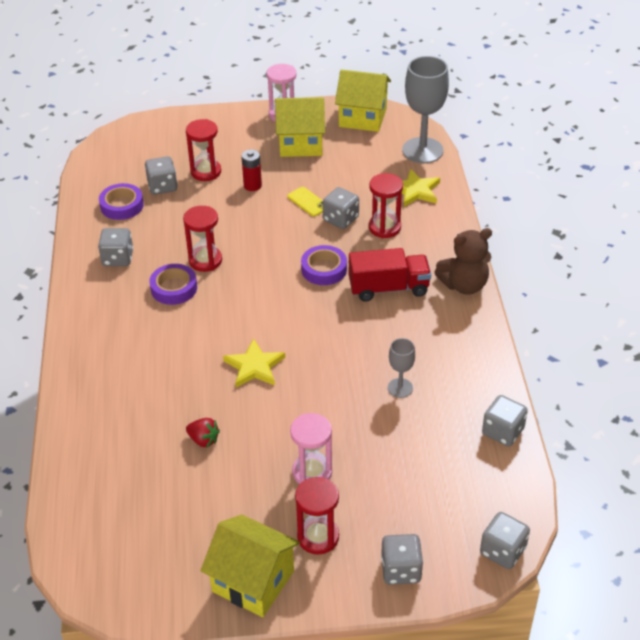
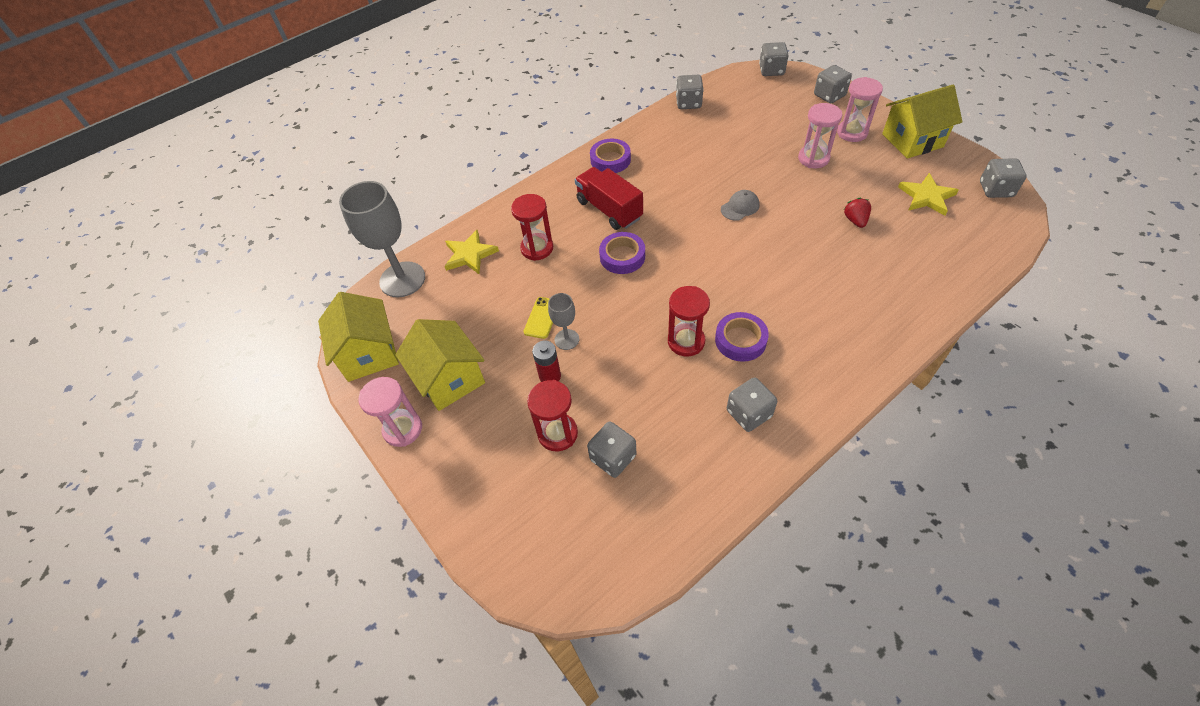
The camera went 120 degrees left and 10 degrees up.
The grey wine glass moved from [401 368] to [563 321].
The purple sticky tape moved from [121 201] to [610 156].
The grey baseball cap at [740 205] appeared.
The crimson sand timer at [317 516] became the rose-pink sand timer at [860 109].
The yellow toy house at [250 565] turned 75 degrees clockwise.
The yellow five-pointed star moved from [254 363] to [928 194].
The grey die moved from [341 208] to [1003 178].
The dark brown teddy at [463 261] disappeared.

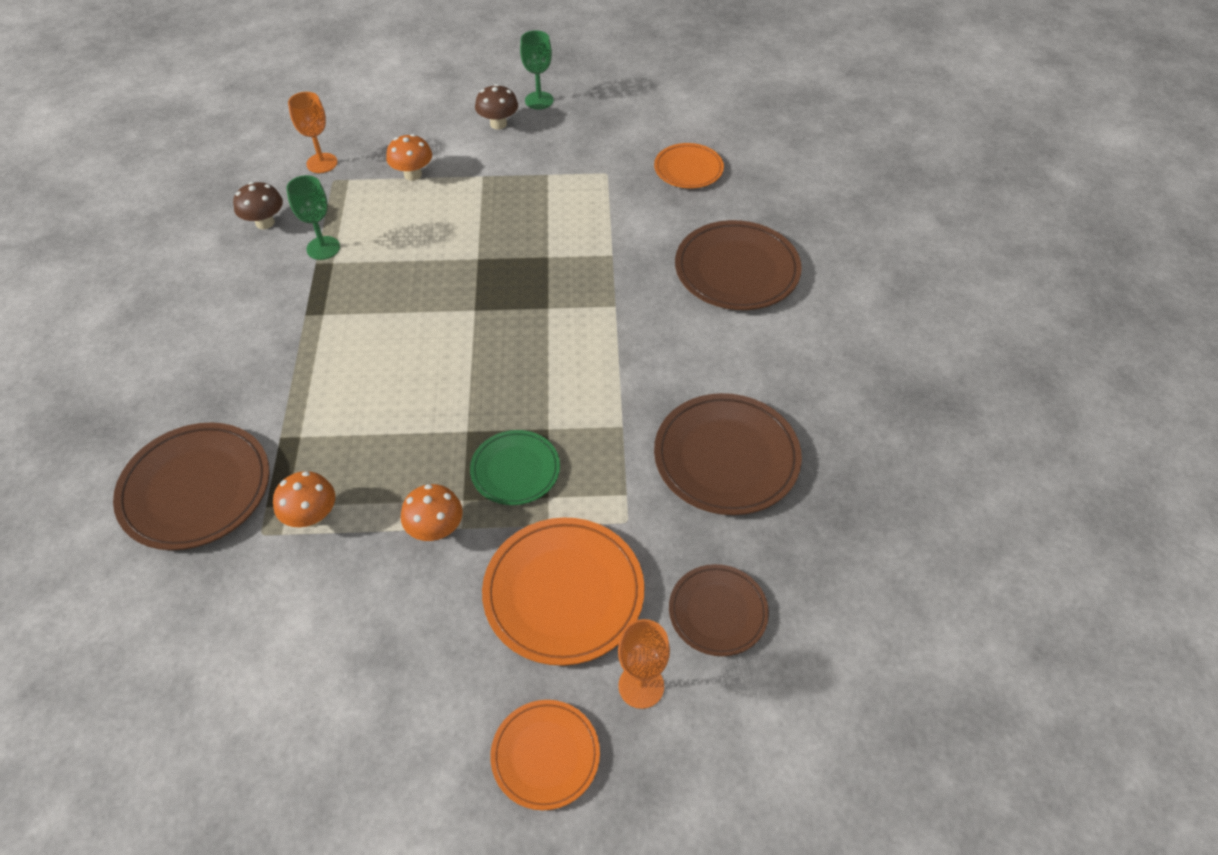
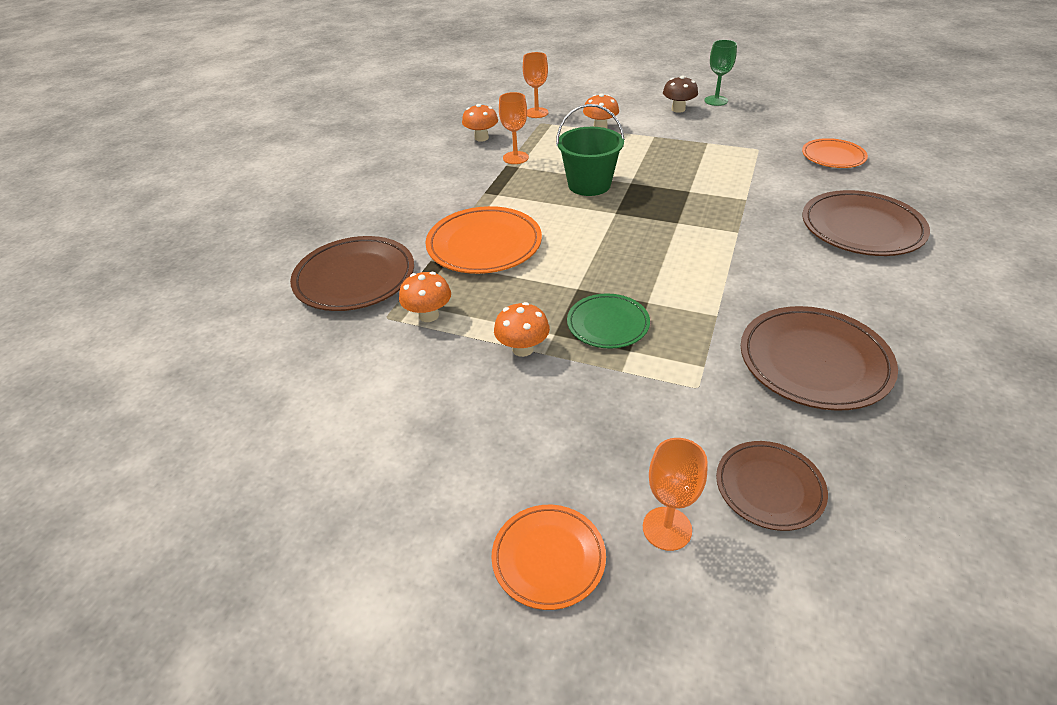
The camera went 25 degrees right and 10 degrees down.
The bright orange dinner plate moved from [563 591] to [483 240].
The dark brown mushroom at [258 205] became the bright orange mushroom at [480 123].
The green wine glass at [313 217] became the bright orange wine glass at [514 128].
The green bucket at [590 150] appeared.

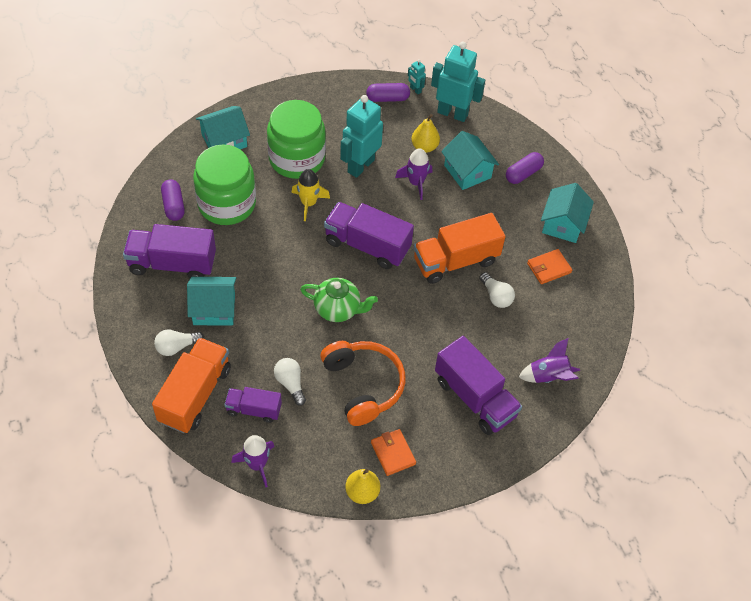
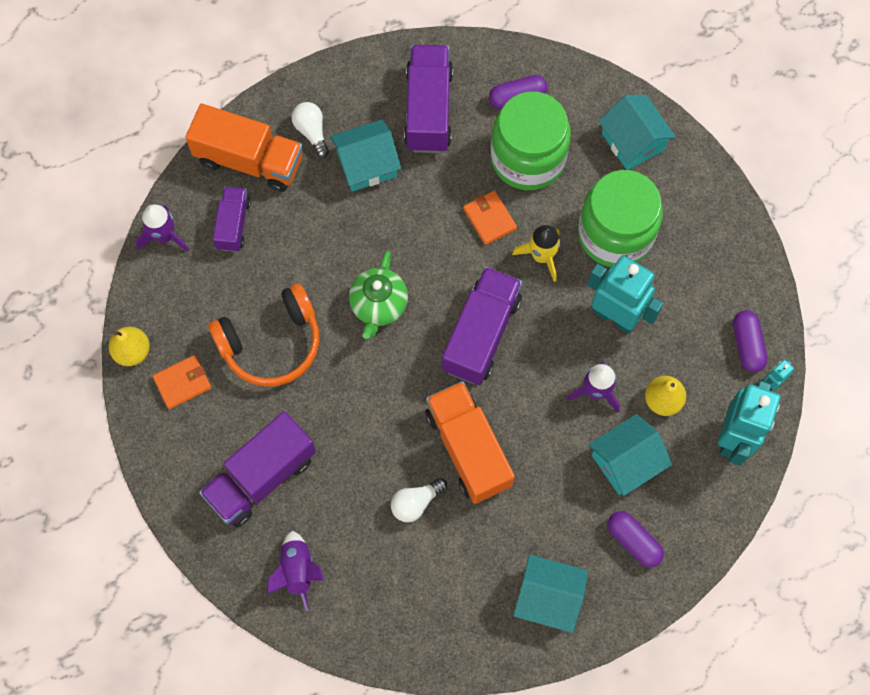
The camera went 90 degrees right and 15 degrees up.
The turquoise toy house at [211 301] turned 75 degrees clockwise.
The bright orange wallet moved from [549 266] to [490 217].
The pure white light bulb at [290 382] disappeared.

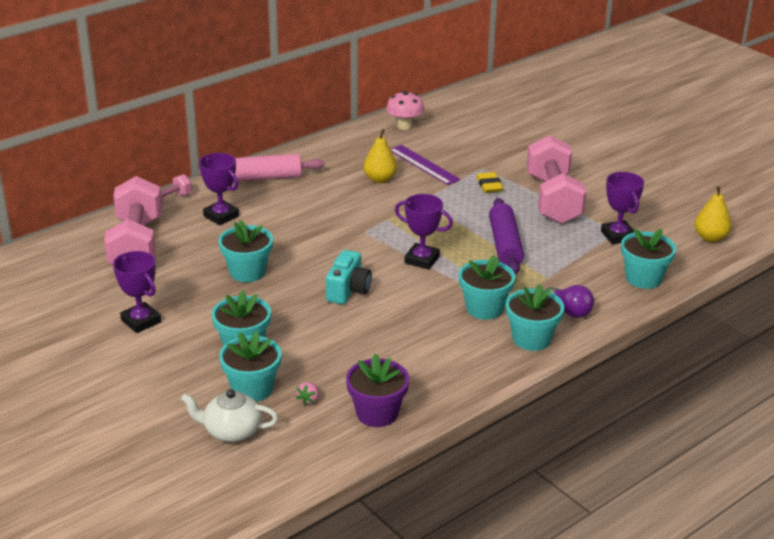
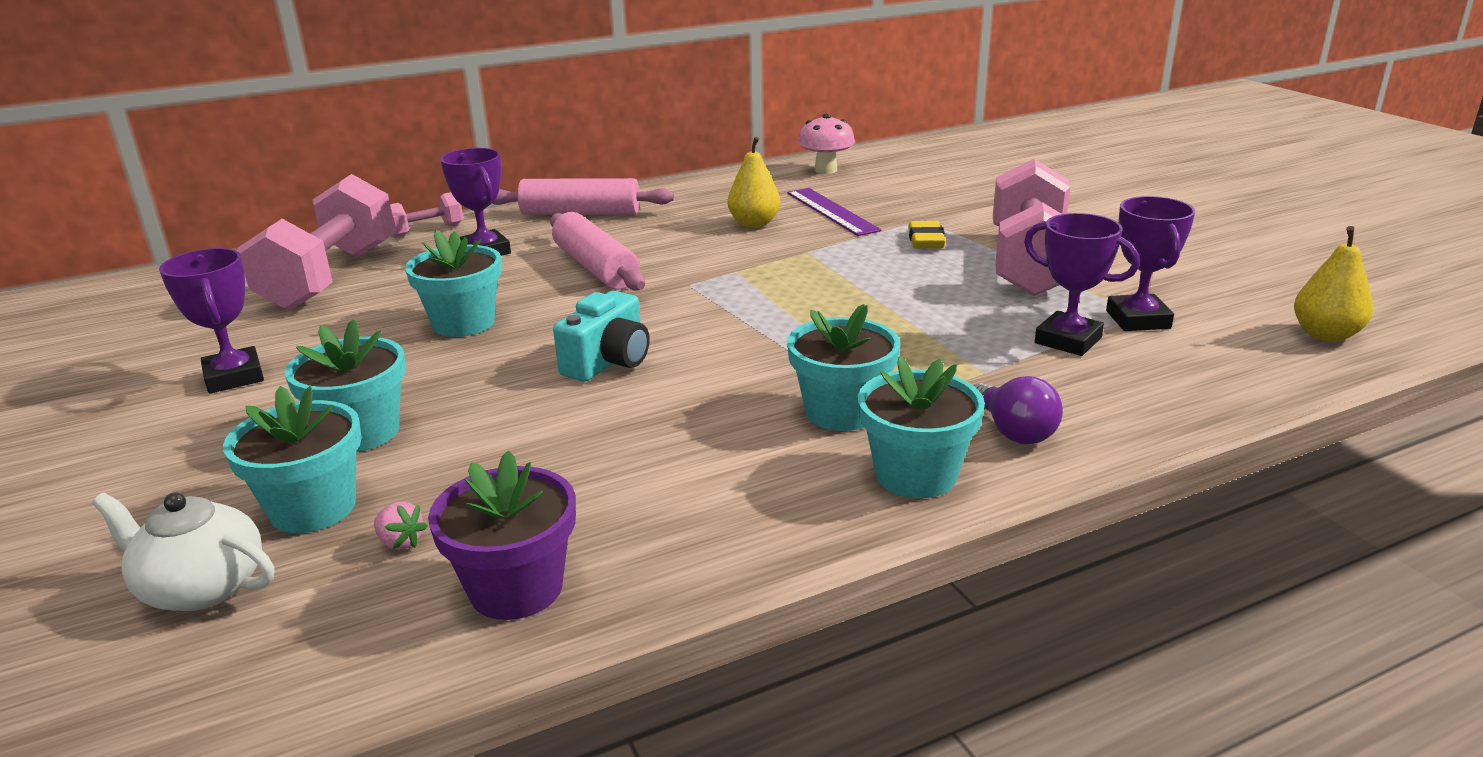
The camera went 15 degrees right and 5 degrees down.
The rose-pink berry at [307 393] turned 90 degrees counterclockwise.
The rose-pink rolling pin at [597 251] appeared.
The purple prize cup moved from [424 232] to [1082 284].
The purple rolling pin at [506 236] disappeared.
The turquoise flower pot at [648 258] disappeared.

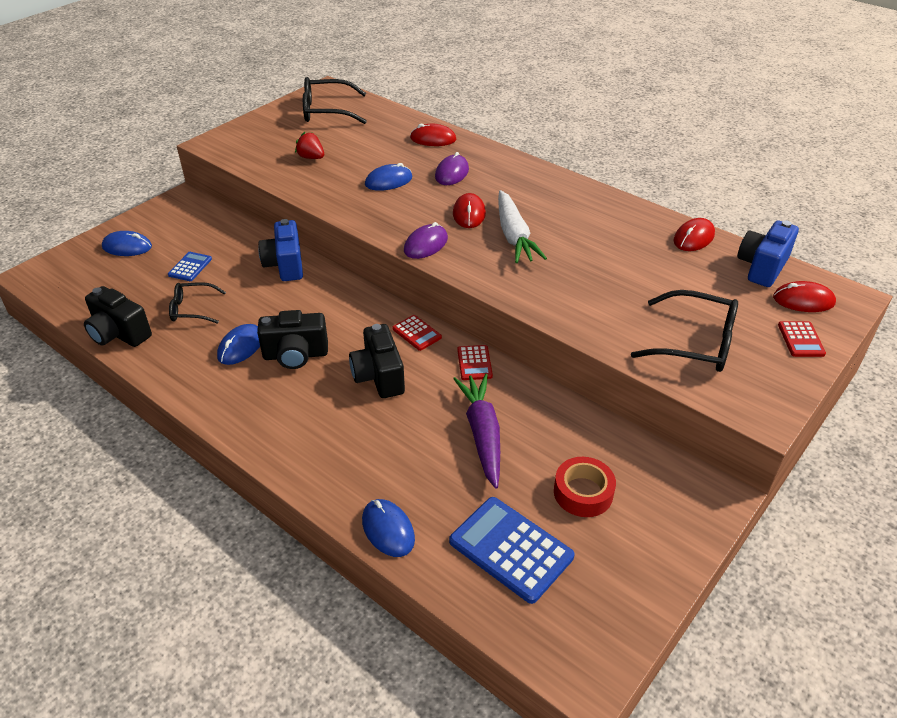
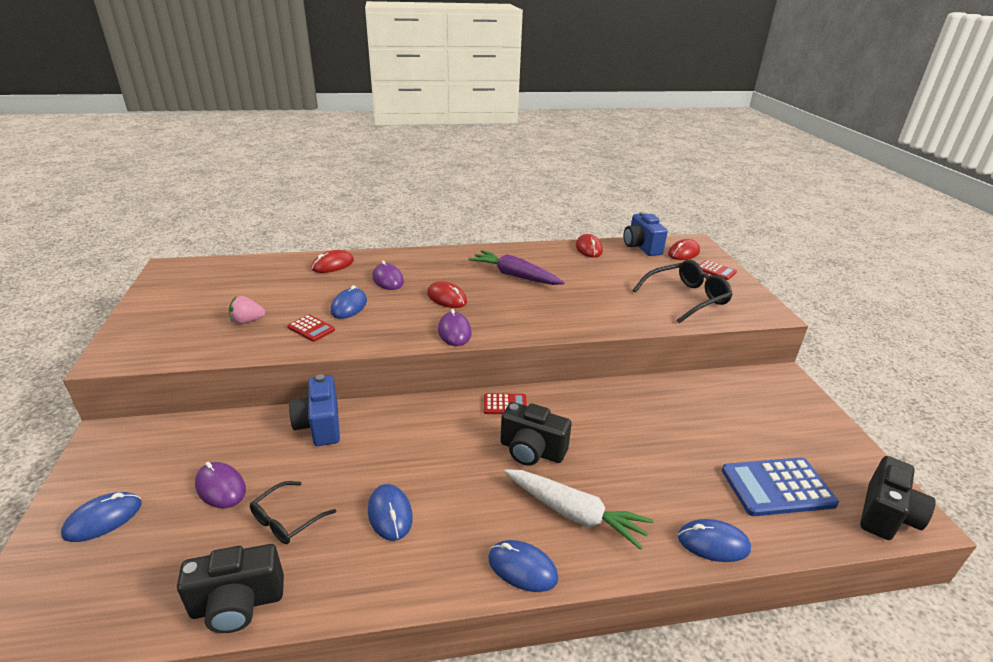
The camera went 50 degrees left and 10 degrees down.
The royal blue pocket calculator at [190 266] was replaced by the purple PC mouse at [220 485].
The crimson berry at [309 145] became the rose-pink berry at [247 310].
The crimson pocket calculator moved from [475 362] to [311 328].
The royal blue compact camera at [280 250] turned 45 degrees clockwise.
The purple root vegetable moved from [476 431] to [517 267].
The royal blue PC mouse at [523 566] appeared.
The pure white root vegetable moved from [522 226] to [578 509].
The black compact camera moved from [292 339] to [898 498].
The black glasses at [335 100] disappeared.
The crimson sticky tape at [585 487] disappeared.

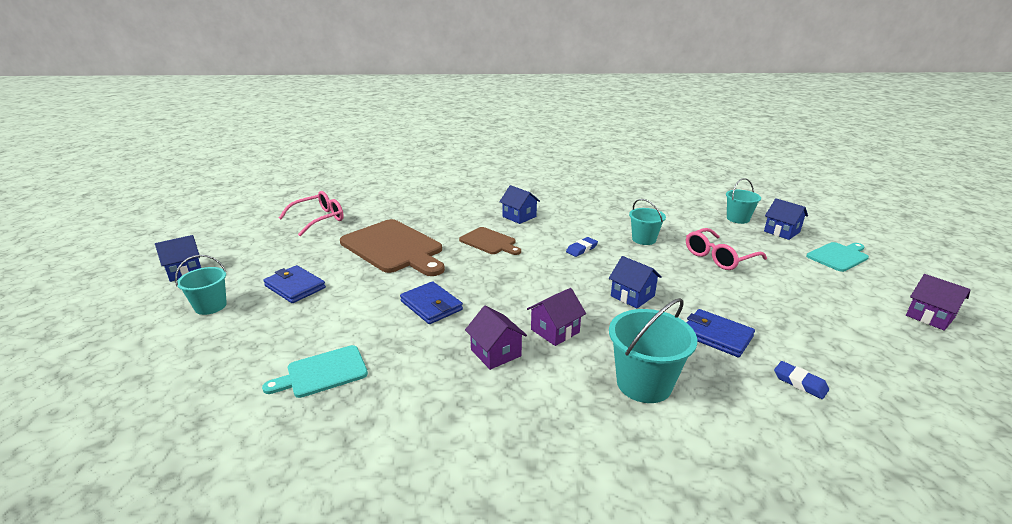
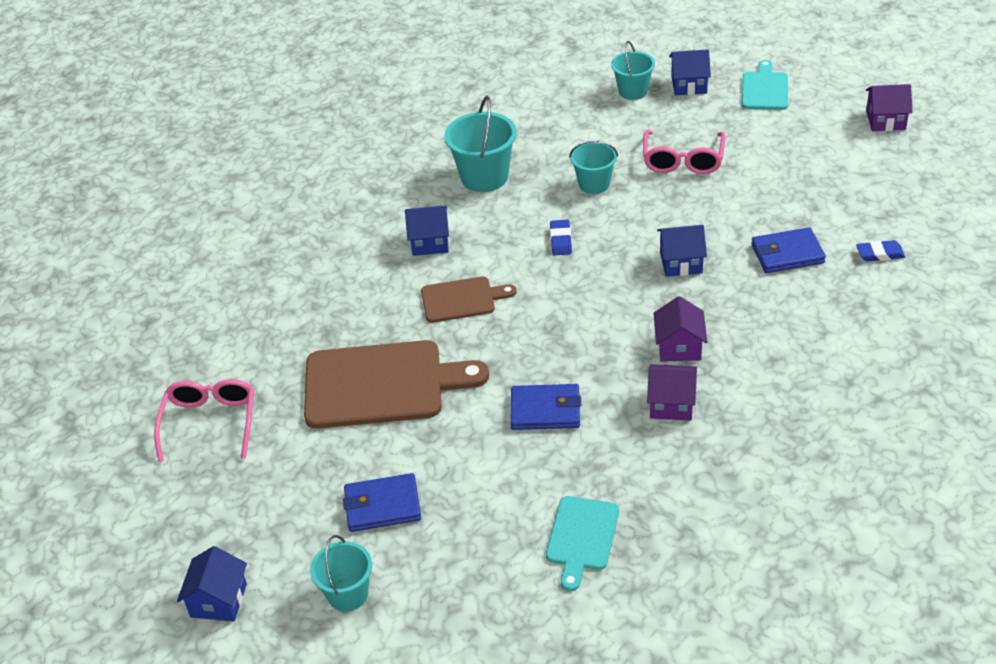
The camera went 45 degrees left and 15 degrees up.
The turquoise bucket moved from [653 350] to [481 144].

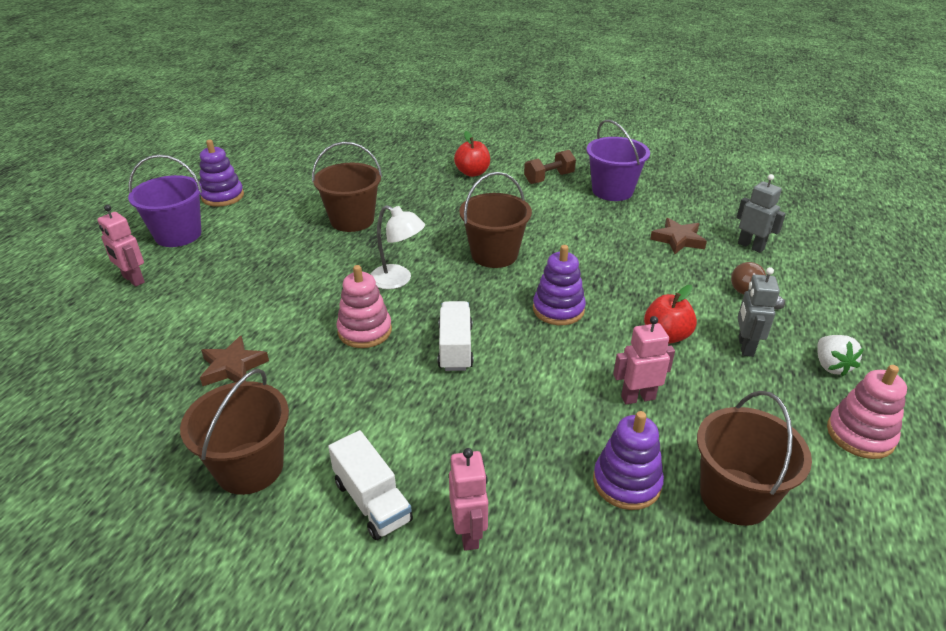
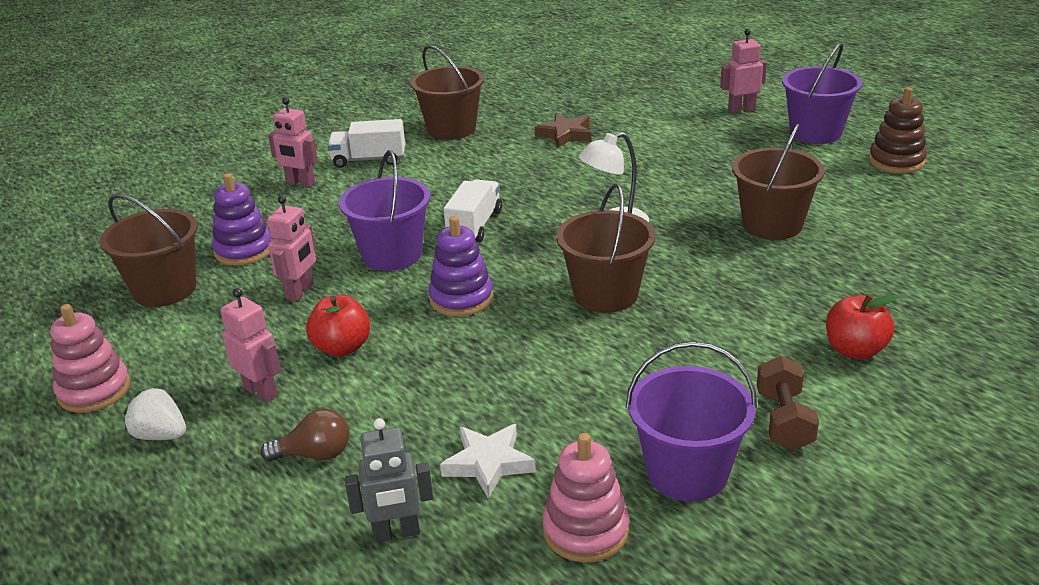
The camera went 125 degrees right and 5 degrees down.
The grey robot at [759 312] became the rose-pink robot at [250 345].
The purple bucket at [384 210] appeared.
The dark brown five-pointed star at [678 236] became the pure white five-pointed star at [488 461].
The pure white toy truck at [456 336] turned 105 degrees counterclockwise.
The rose-pink stacking toy moved from [364 306] to [585 498].
The purple stacking toy at [221 173] became the dark brown stacking toy at [898 130].

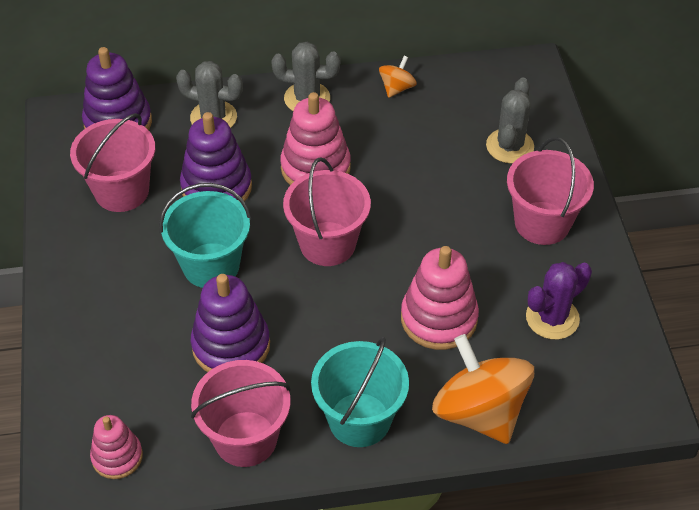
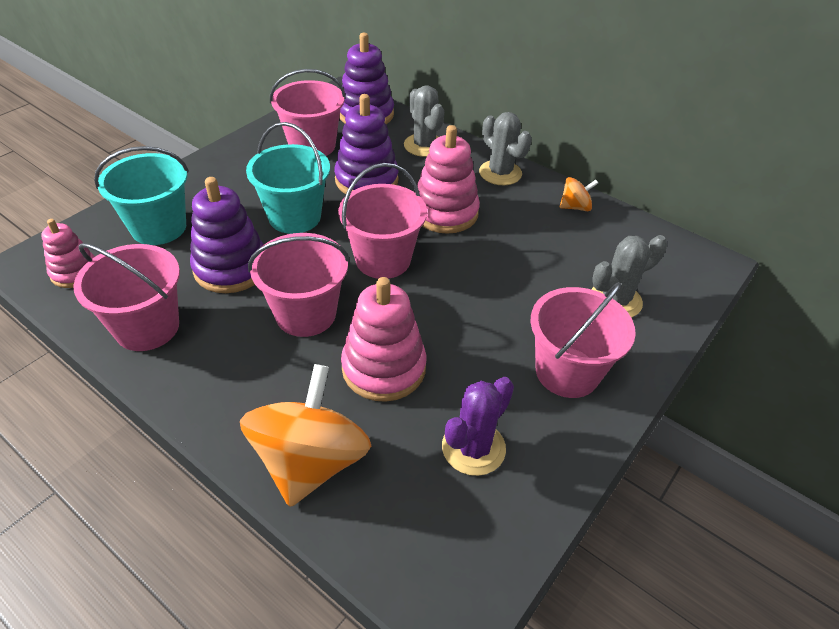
The camera went 45 degrees right and 5 degrees down.
The turquoise bucket moved from [360 392] to [141 195].
The rose-pink bucket at [299 285] appeared.
The purple cactus at [559 301] turned 60 degrees counterclockwise.

